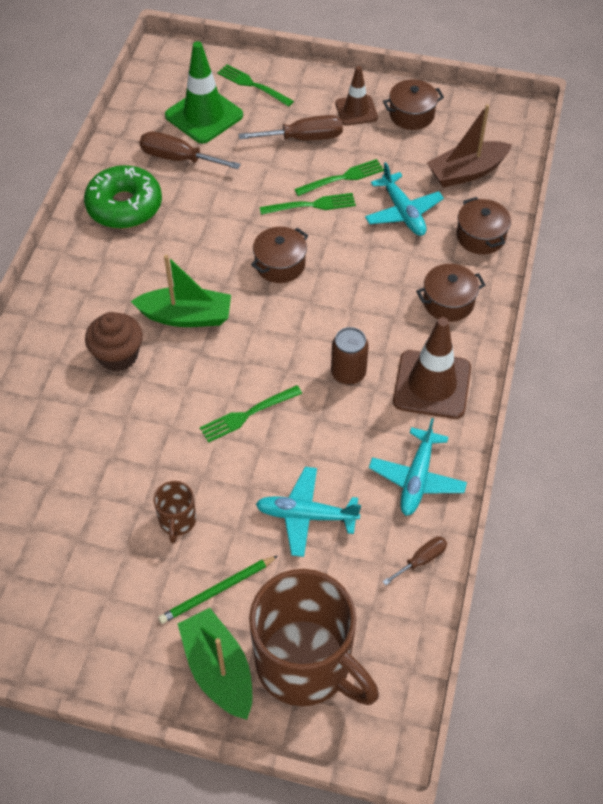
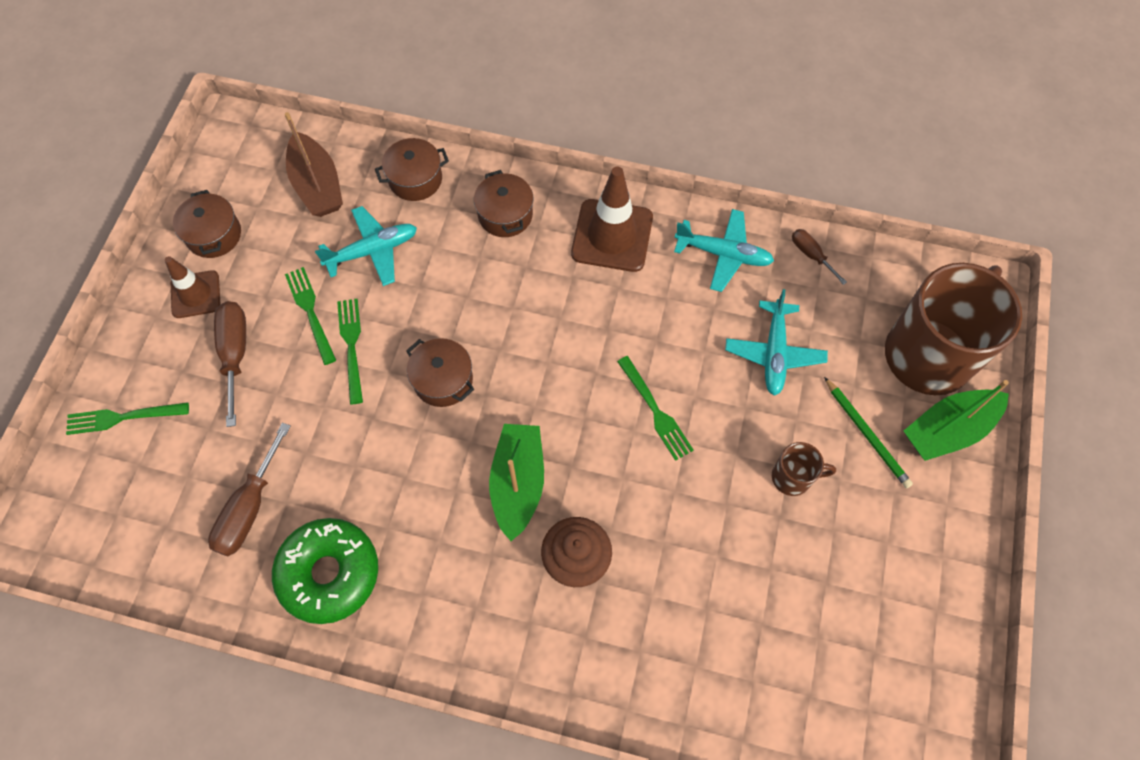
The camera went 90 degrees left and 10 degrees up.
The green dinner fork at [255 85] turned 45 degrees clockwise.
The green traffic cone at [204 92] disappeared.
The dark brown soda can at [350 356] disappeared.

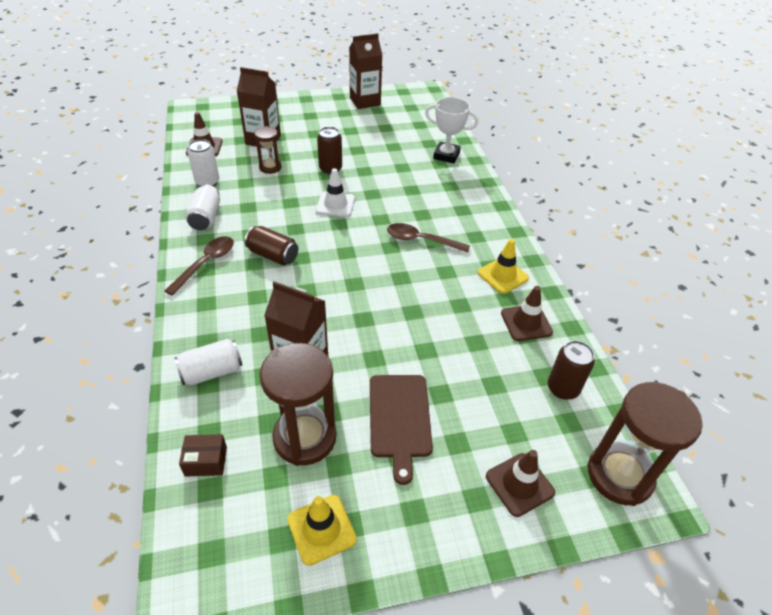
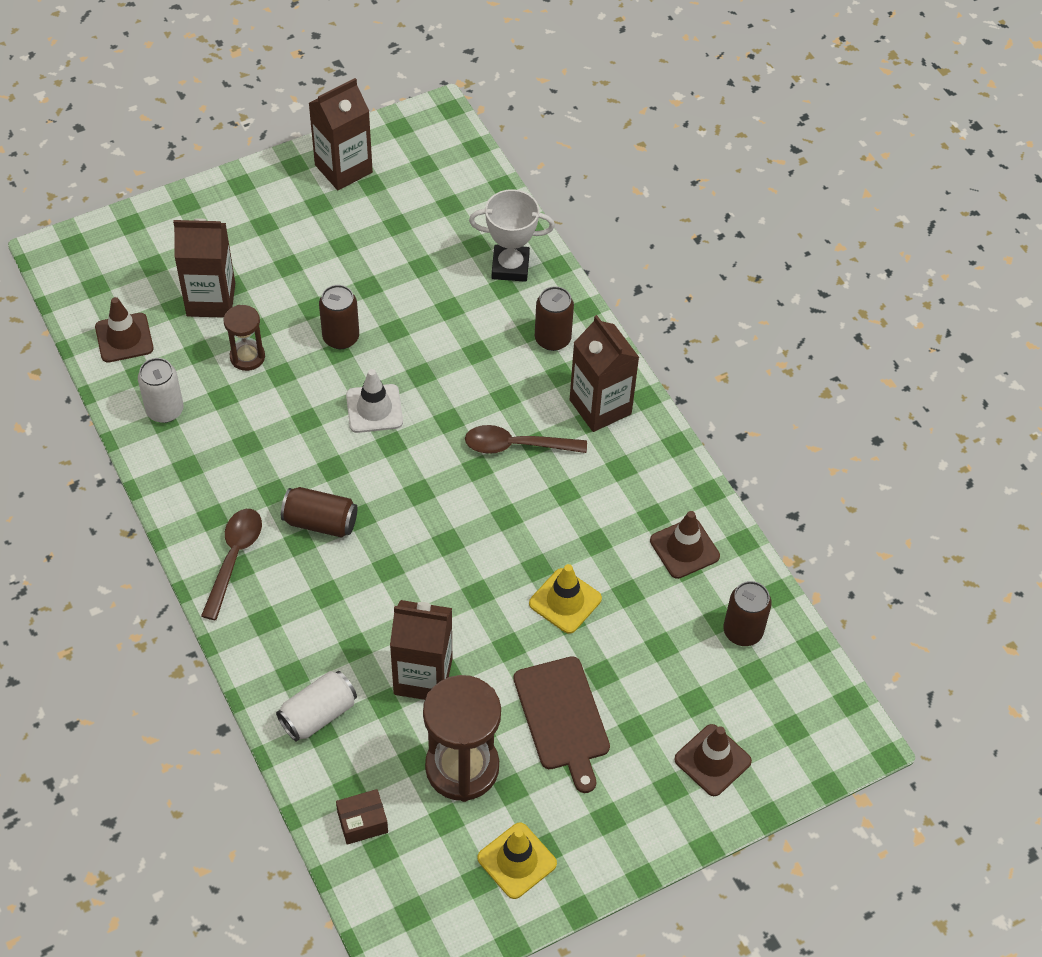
The camera went 15 degrees left and 10 degrees up.
The yellow traffic cone moved from [503 266] to [565 599].
The dark brown soda can at [554 318] appeared.
The dark brown milk carton at [604 373] appeared.
The pure white soda can at [202 207] disappeared.
The dark brown sand timer at [645 444] disappeared.

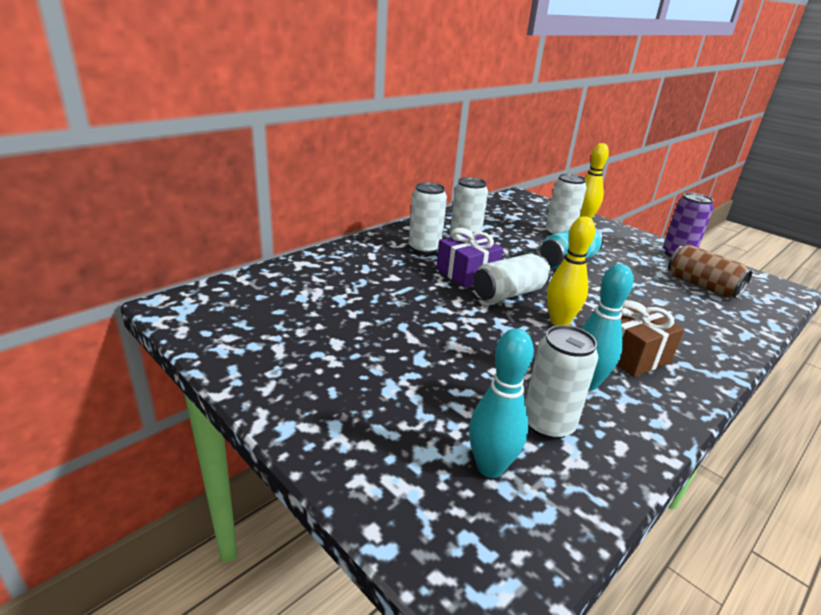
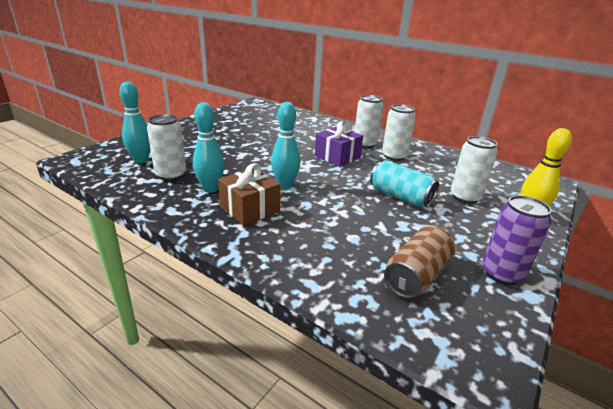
The camera went 80 degrees right and 0 degrees up.
The yellow skittle at [571 271] became the turquoise skittle at [286 145].
The pure white soda can at [512 278] disappeared.

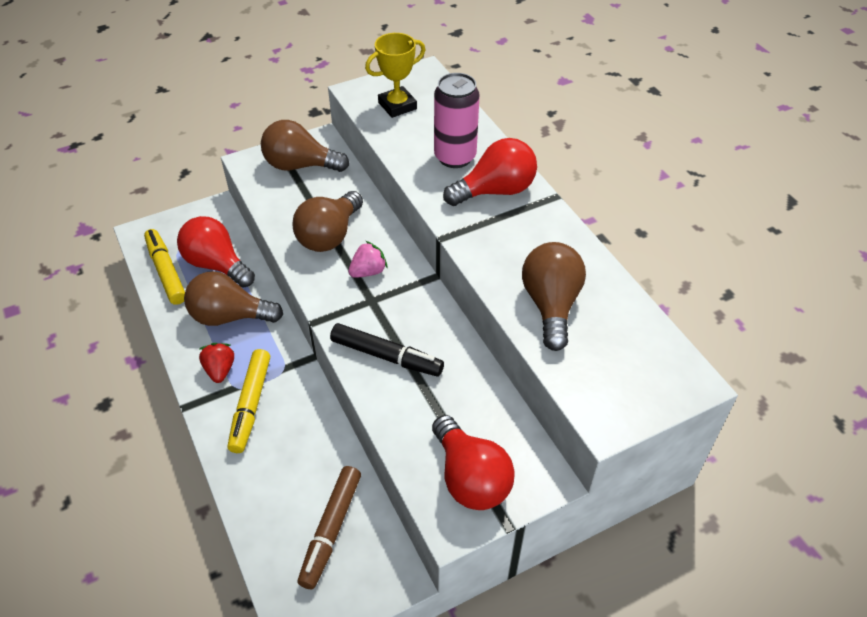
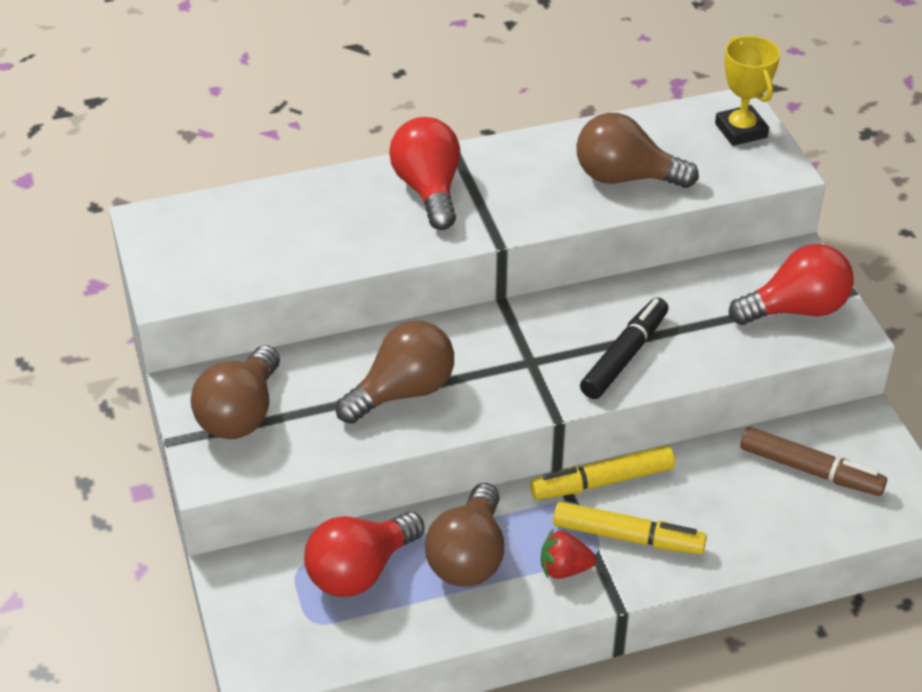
The camera went 80 degrees left and 5 degrees down.
The dark brown light bulb at [328 221] turned 75 degrees counterclockwise.
The yellow marker pen moved from [164 267] to [602 472].
The yellow prize cup moved from [395 75] to [747 91].
The rose-pink berry at [368 259] disappeared.
The rose-pink soda can at [457 120] disappeared.

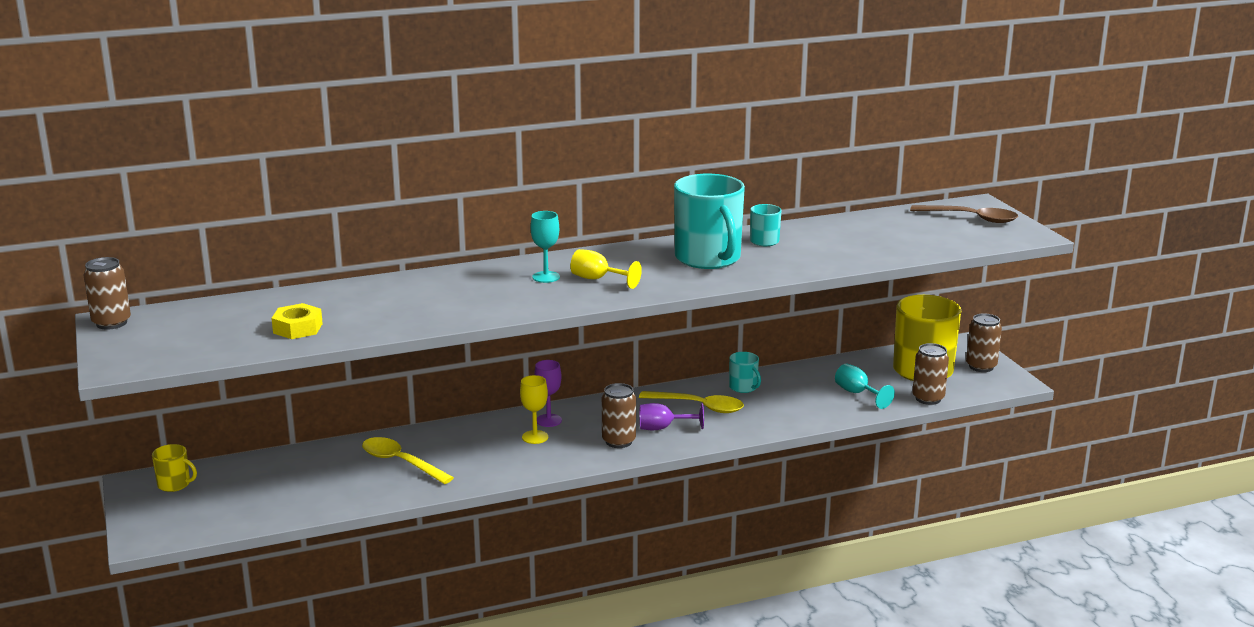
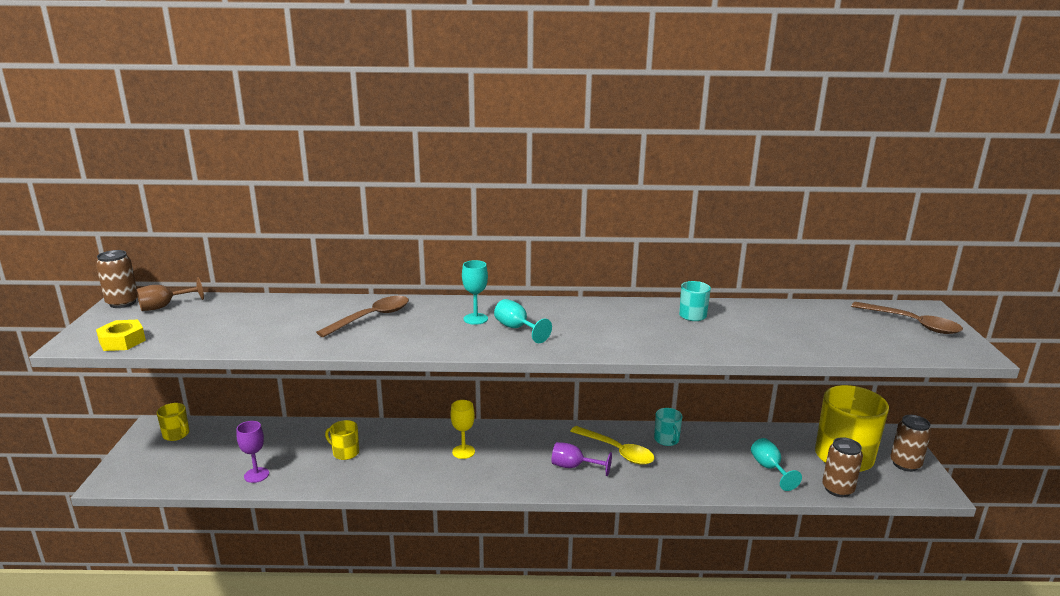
The camera went 20 degrees right and 0 degrees up.
The yellow hexagon nut moved from [297 321] to [121 335].
The dark brown wine glass at [170 294] appeared.
The purple wine glass moved from [548 393] to [252 452].
The dark brown spoon at [362 316] appeared.
The yellow spoon at [408 460] was replaced by the yellow tea mug at [342 440].
The yellow wine glass at [606 269] became the turquoise wine glass at [523 321].
The dark brown soda can at [619 415] disappeared.
The turquoise tea mug at [709 221] disappeared.

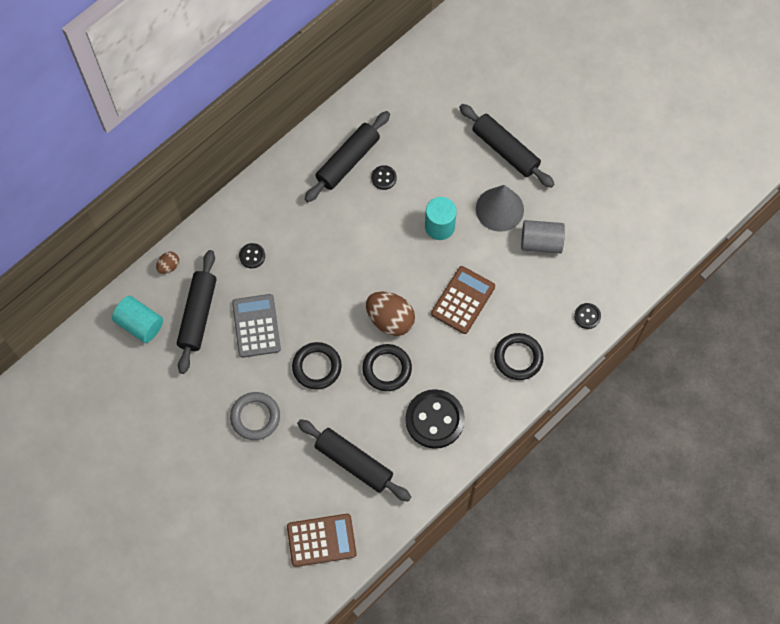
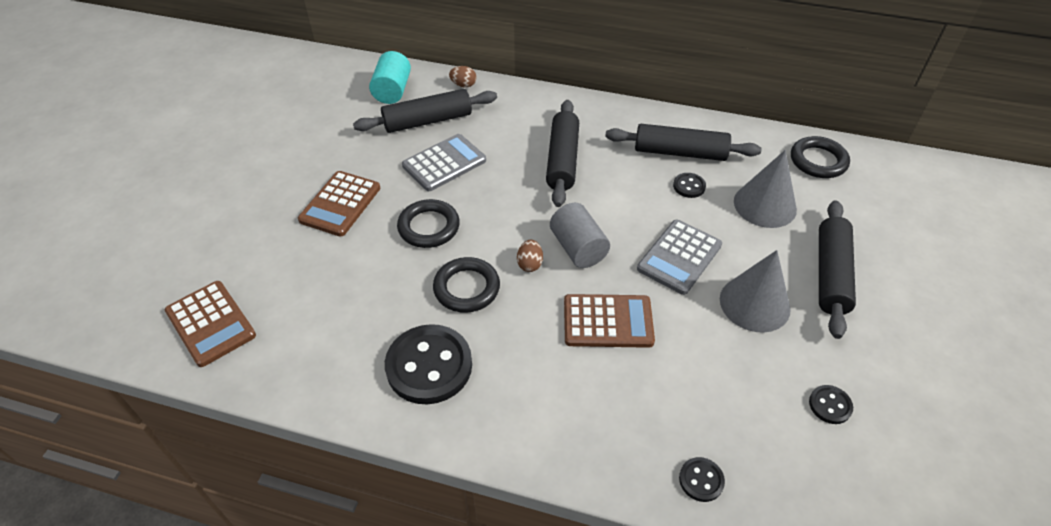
The camera went 60 degrees right and 20 degrees down.
The grey torus at [255 416] was replaced by the dark brown pocket calculator at [339 204].
The dark brown egg shape at [390 313] changed to 0.50 times the size.
The black rolling pin moved from [354 460] to [562 153].
The grey solid cylinder moved from [543 236] to [580 235].
The turquoise solid cylinder at [441 218] was replaced by the grey pocket calculator at [679 257].
The grey cone shape at [765 189] appeared.
The black torus moved from [519 356] to [820 157].
The black button moved from [252 255] to [831 404].

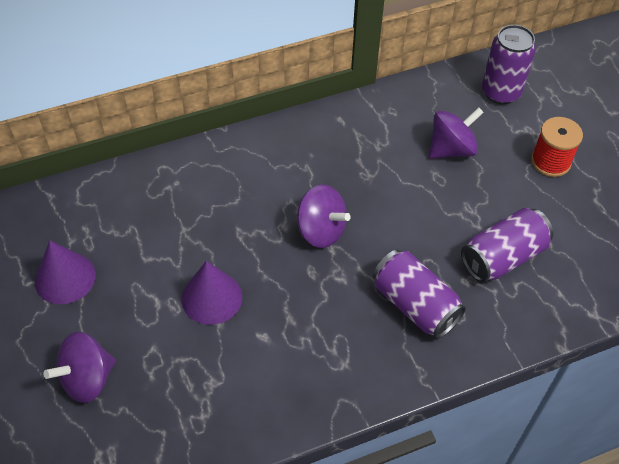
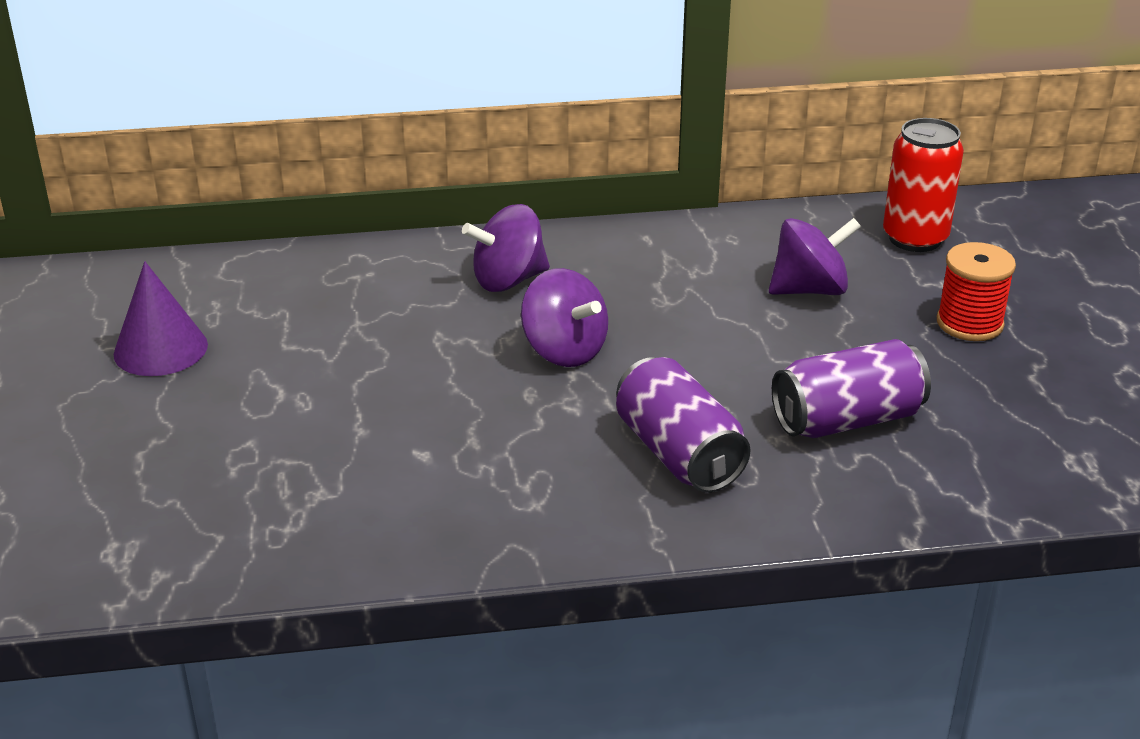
The camera went 15 degrees right and 20 degrees down.
The purple spinning top moved from [80 367] to [506 248].
The purple soda can at [509 65] became the crimson soda can at [923 185].
The purple cone shape at [211 293] disappeared.

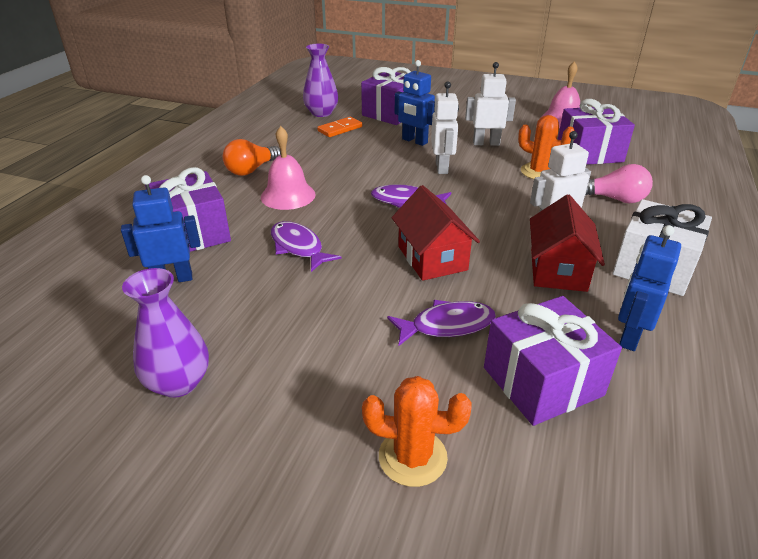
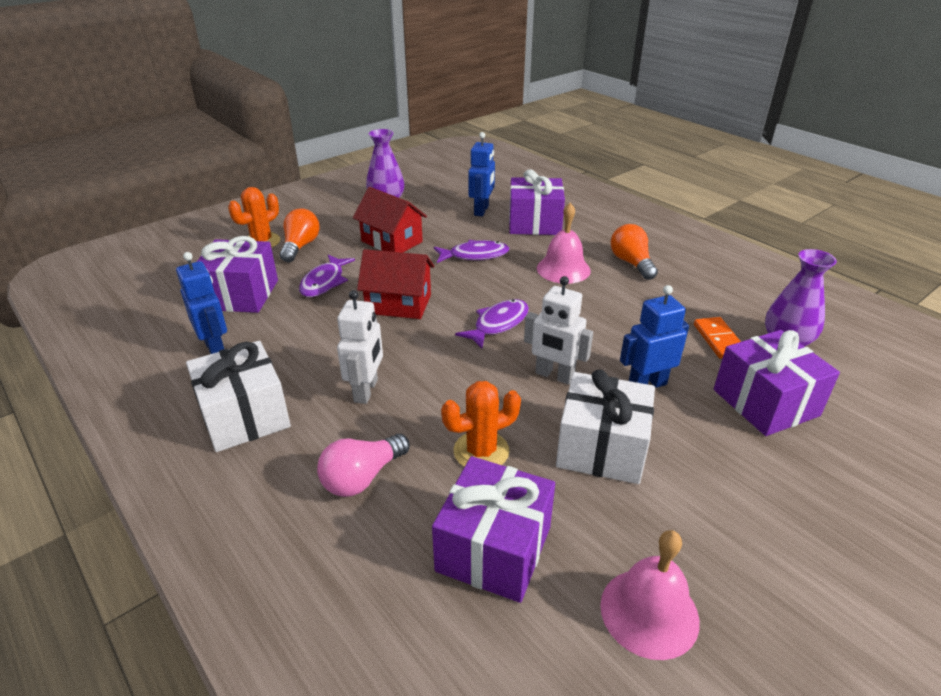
The camera went 120 degrees right and 0 degrees up.
The bright orange light bulb at [300 235] appeared.
The crimson toy house moved from [567 243] to [390 220].
The pure white robot at [490 104] was replaced by the pure white present at [605 427].

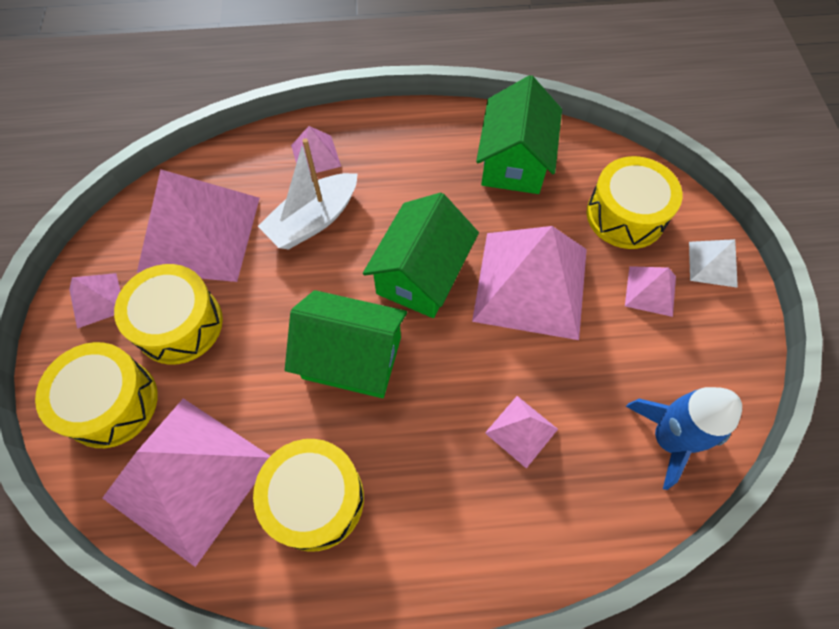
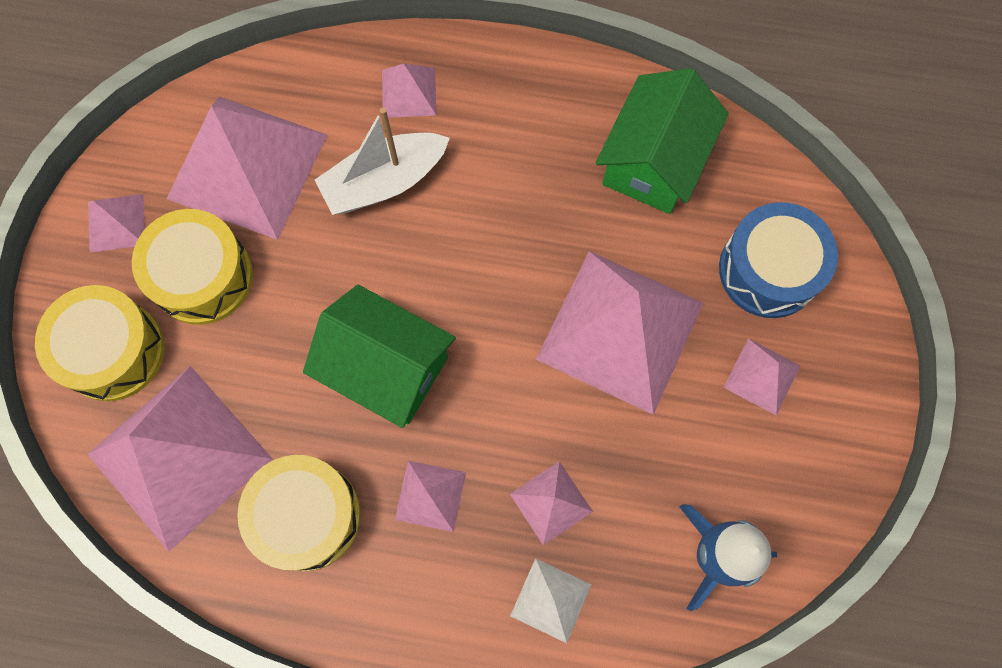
The camera went 15 degrees right and 10 degrees up.
The rose-pink pyramid at [430 496] appeared.
The pure white pyramid moved from [713 263] to [550 600].
The yellow snare drum at [634 202] became the royal blue snare drum at [778 260].
The green toy house at [421 255] disappeared.

